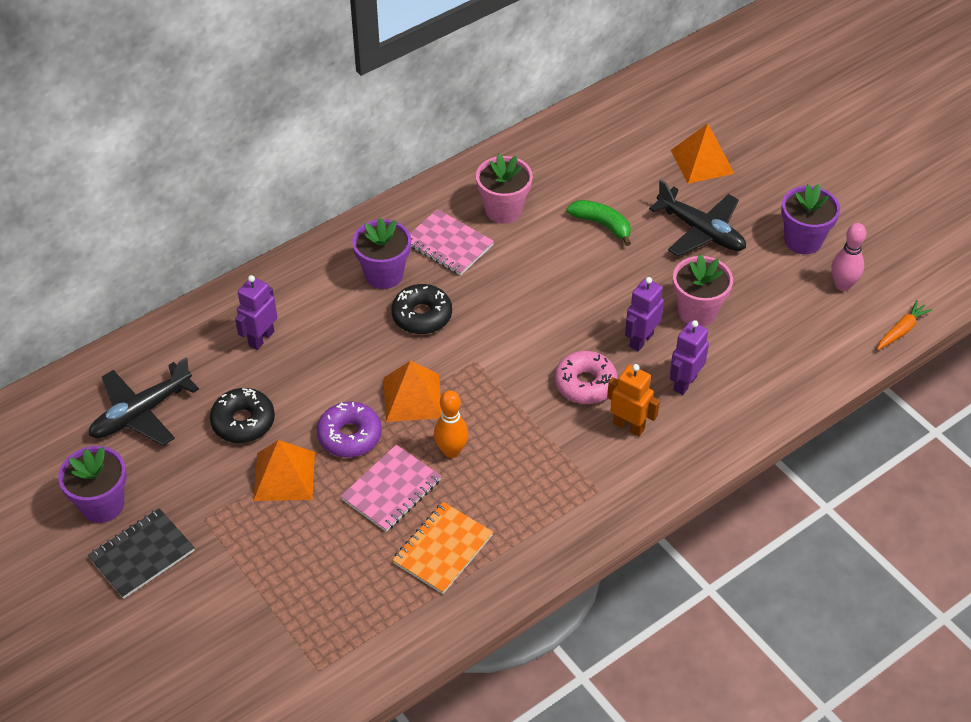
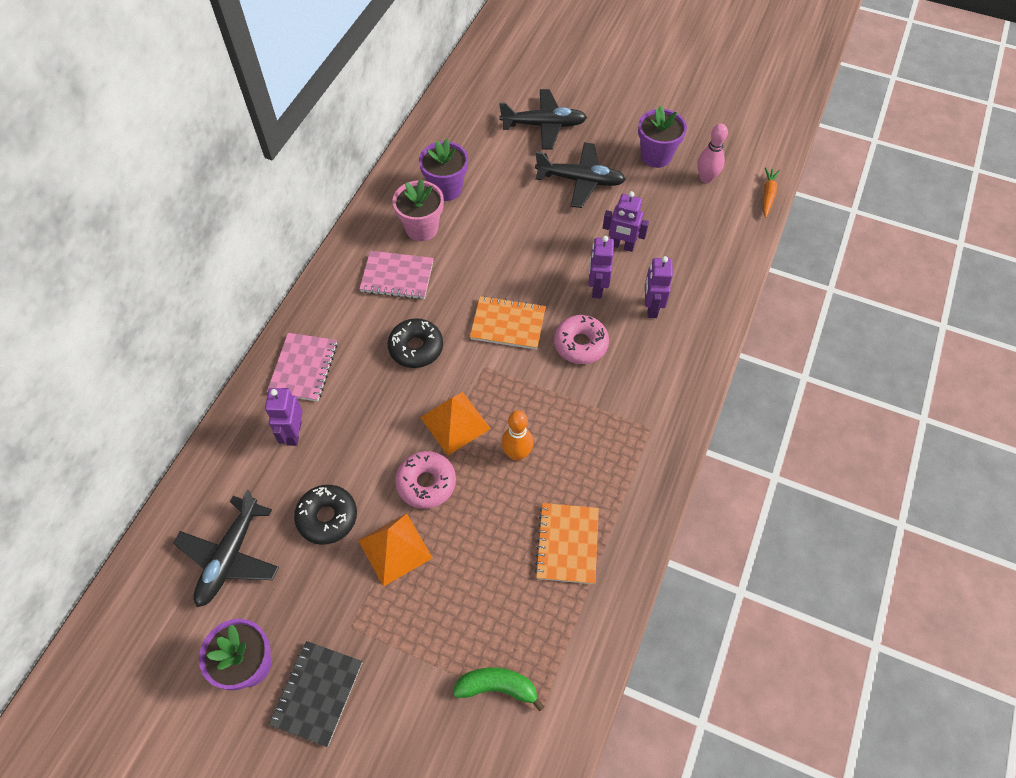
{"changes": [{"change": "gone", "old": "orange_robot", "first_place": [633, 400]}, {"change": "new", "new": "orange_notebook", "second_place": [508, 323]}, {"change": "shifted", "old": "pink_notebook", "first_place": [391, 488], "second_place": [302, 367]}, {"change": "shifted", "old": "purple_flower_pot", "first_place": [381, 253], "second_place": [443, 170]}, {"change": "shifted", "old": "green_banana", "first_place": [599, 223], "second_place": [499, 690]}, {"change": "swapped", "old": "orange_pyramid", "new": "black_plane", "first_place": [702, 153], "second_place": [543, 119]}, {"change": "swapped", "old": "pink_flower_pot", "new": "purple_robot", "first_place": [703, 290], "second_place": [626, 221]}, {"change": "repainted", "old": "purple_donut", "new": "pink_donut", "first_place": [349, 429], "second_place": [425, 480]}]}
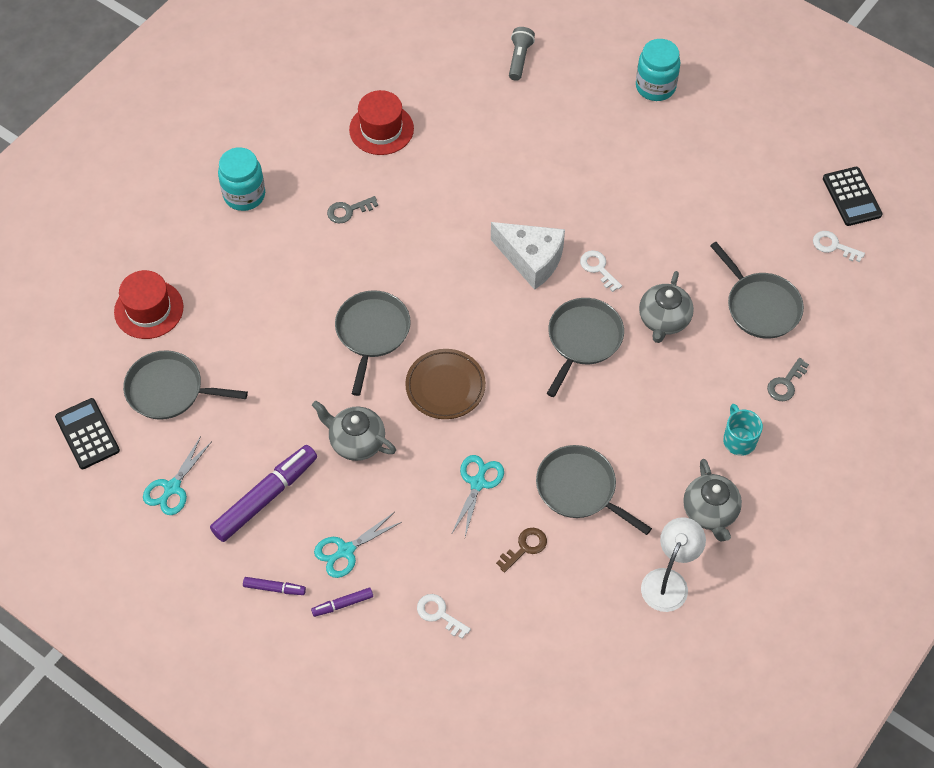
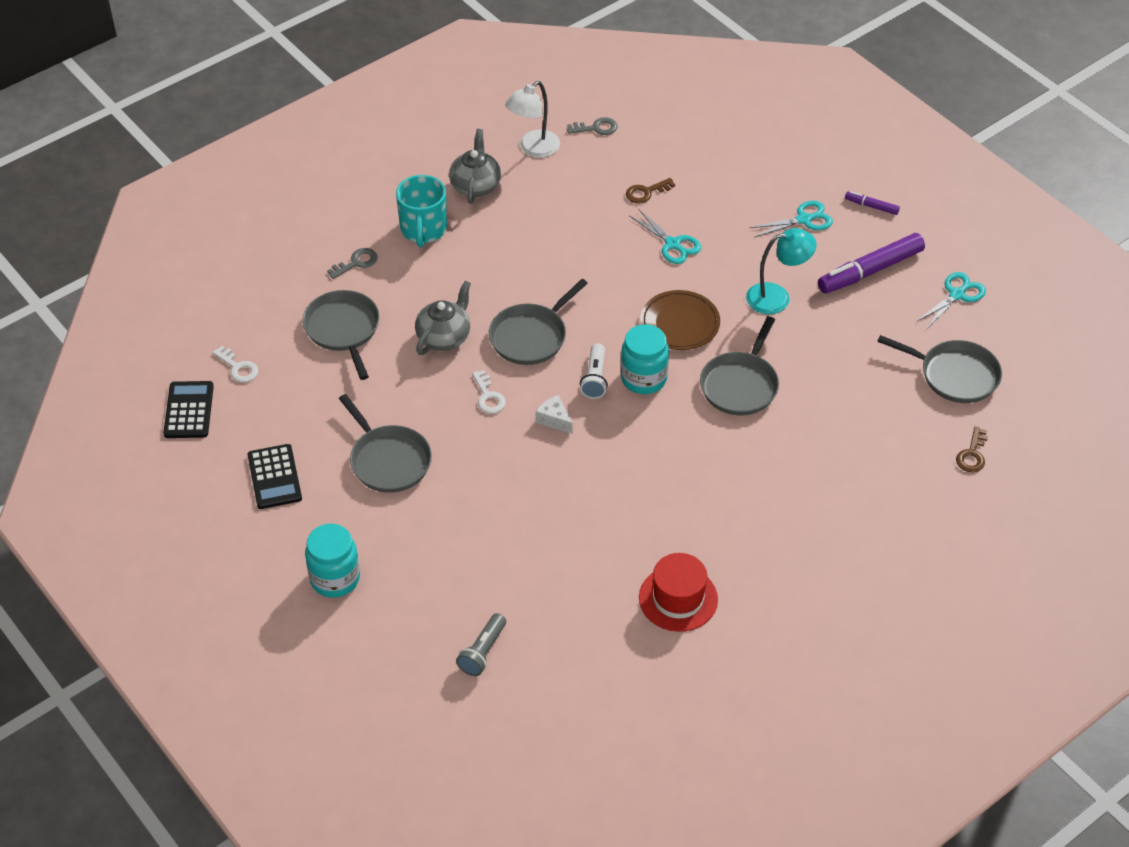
{"changes": [{"change": "gone", "old": "purple_marker", "first_place": [342, 602]}, {"change": "gone", "old": "white_key", "first_place": [444, 616]}, {"change": "new", "new": "white_flashlight", "second_place": [594, 371]}, {"change": "shifted", "old": "black_calculator", "first_place": [87, 433], "second_place": [274, 476]}, {"change": "shifted", "old": "turquoise_jar", "first_place": [241, 179], "second_place": [645, 359]}, {"change": "shifted", "old": "grey_key", "first_place": [352, 209], "second_place": [592, 126]}, {"change": "shifted", "old": "grey_pan", "first_place": [594, 490], "second_place": [385, 443]}, {"change": "swapped", "old": "red_hat", "new": "brown_key", "first_place": [149, 304], "second_place": [972, 449]}, {"change": "swapped", "old": "grey_teapot", "new": "turquoise_lamp", "first_place": [354, 431], "second_place": [781, 271]}, {"change": "rotated", "old": "turquoise_scissors", "first_place": [478, 496], "second_place": [665, 237], "degrees": -75}, {"change": "scaled", "old": "white_cheese", "first_place": [528, 256], "second_place": [554, 414], "factor": 0.5}, {"change": "scaled", "old": "turquoise_mug", "first_place": [743, 430], "second_place": [421, 211], "factor": 1.5}]}
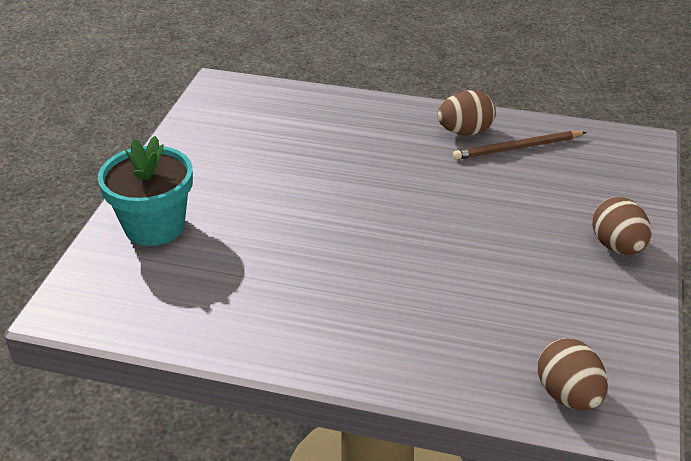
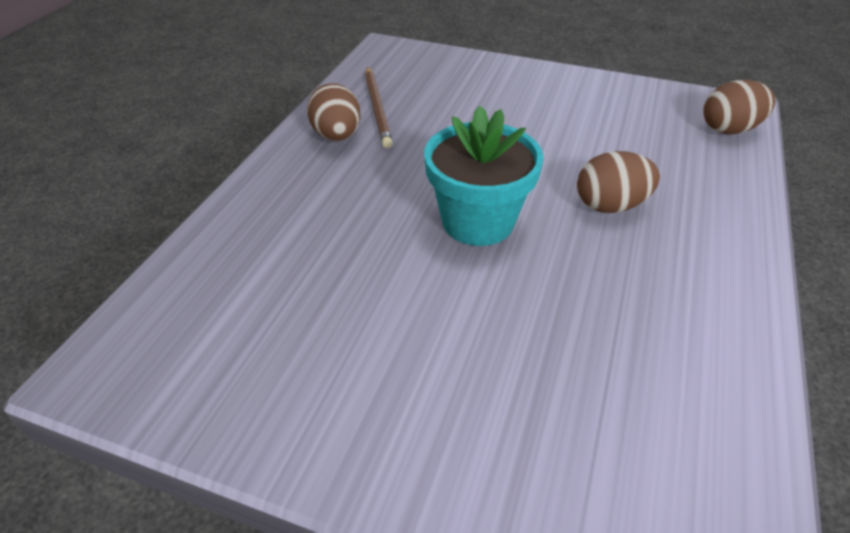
{"changes": [{"change": "shifted", "old": "turquoise_flower_pot", "first_place": [145, 191], "second_place": [484, 176]}, {"change": "shifted", "old": "brown_egg", "first_place": [621, 226], "second_place": [618, 182]}]}
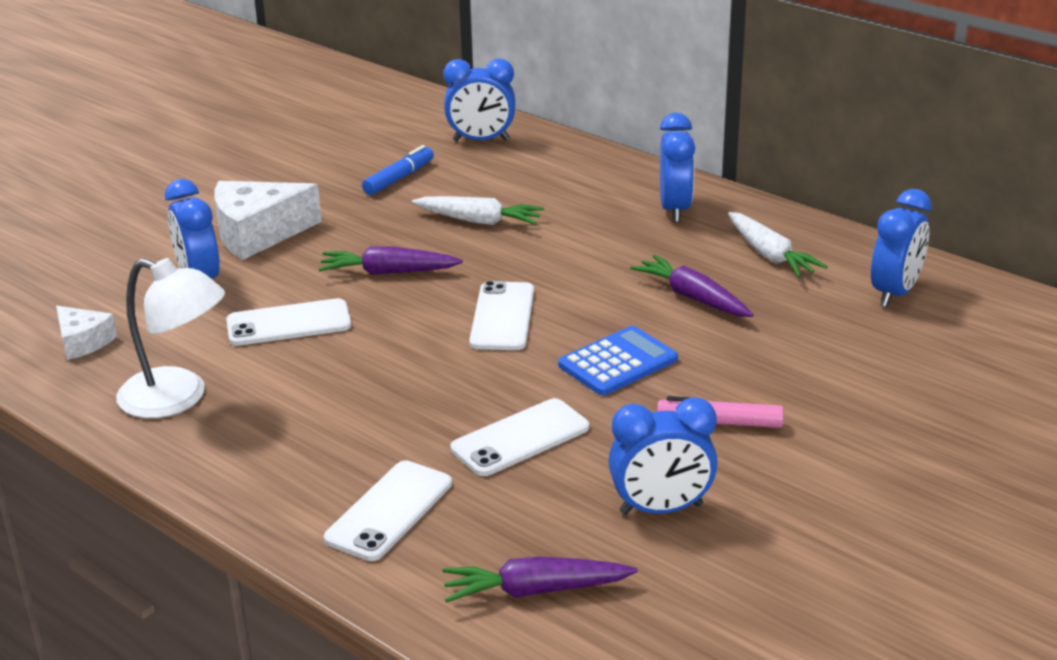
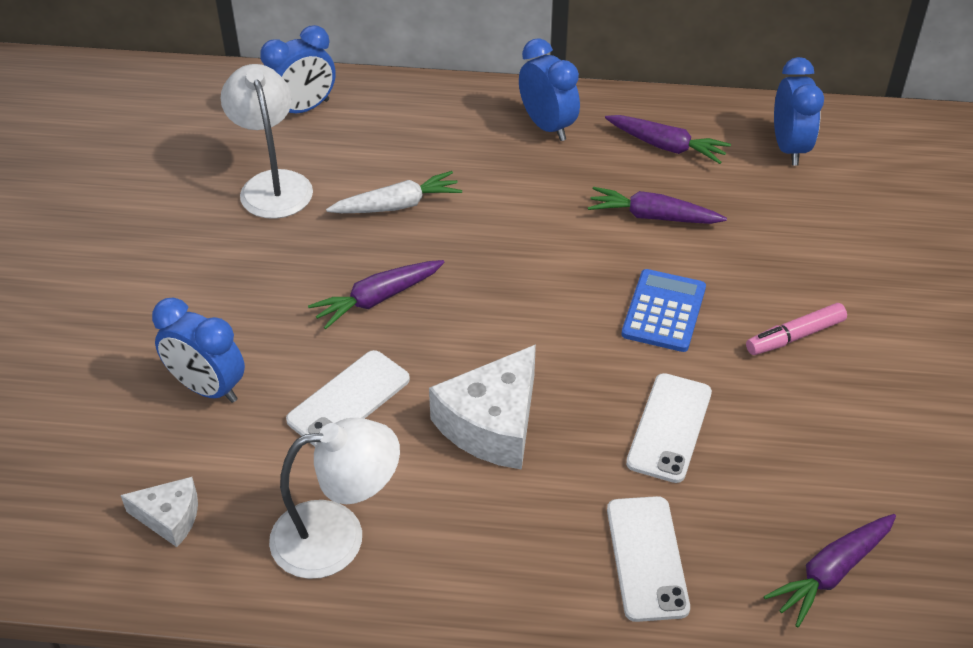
{"changes": [{"change": "gone", "old": "white_phone", "first_place": [501, 315]}, {"change": "gone", "old": "blue_clock", "first_place": [663, 456]}, {"change": "shifted", "old": "white_cheese", "first_place": [268, 220], "second_place": [482, 407]}, {"change": "swapped", "old": "blue_marker", "new": "white_lamp", "first_place": [398, 170], "second_place": [267, 141]}, {"change": "repainted", "old": "white_carrot", "new": "purple_carrot", "first_place": [778, 244], "second_place": [668, 139]}]}
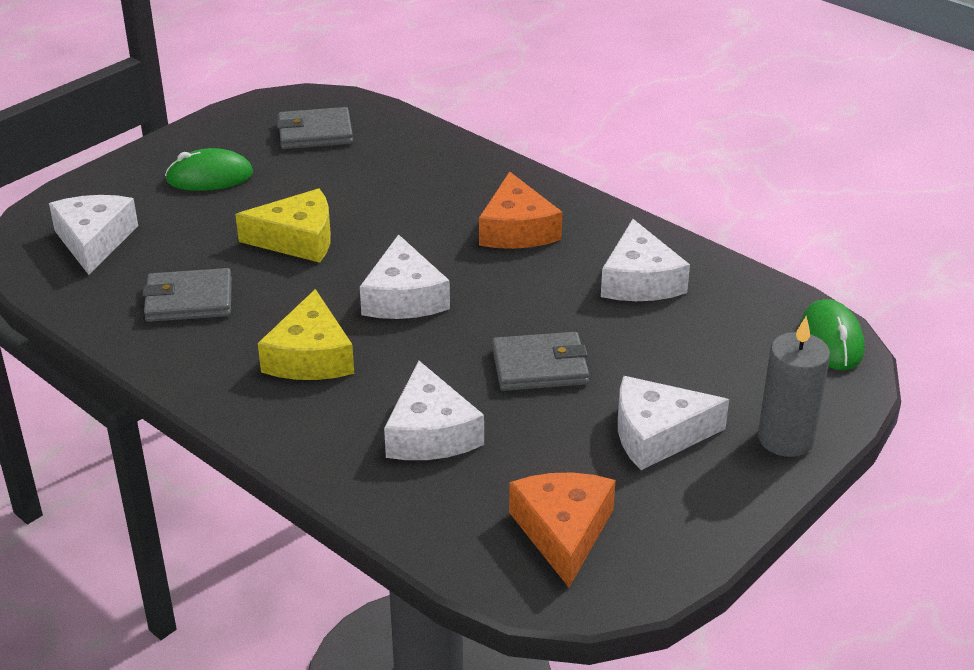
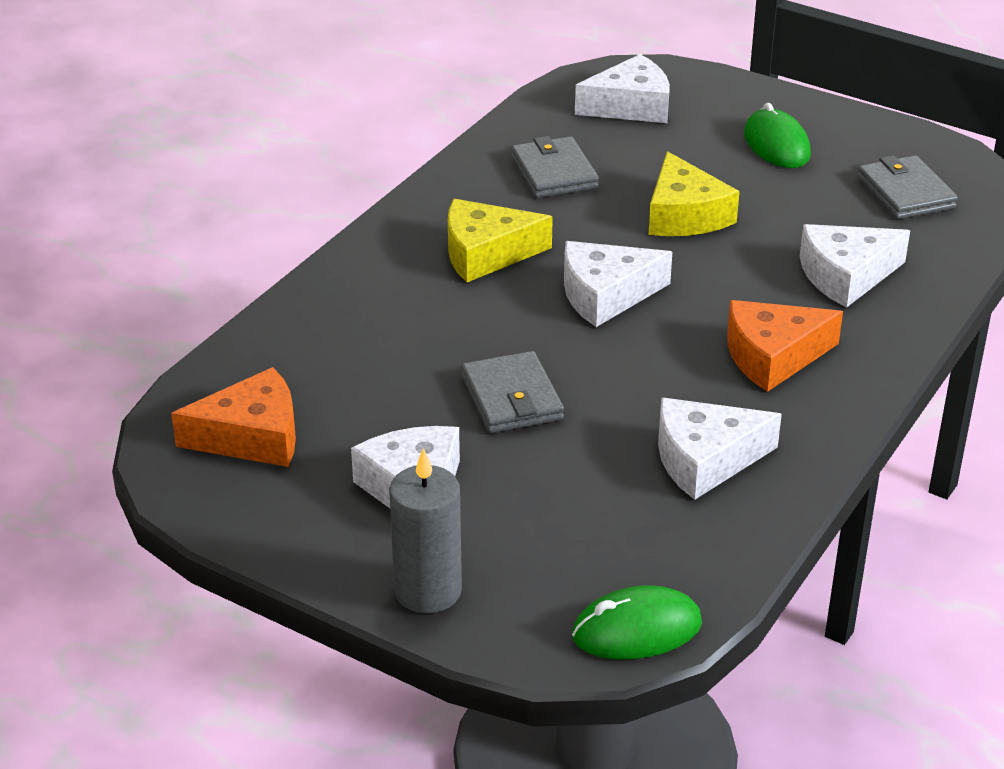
{"changes": [{"change": "shifted", "old": "white_cheese", "first_place": [434, 410], "second_place": [855, 266]}]}
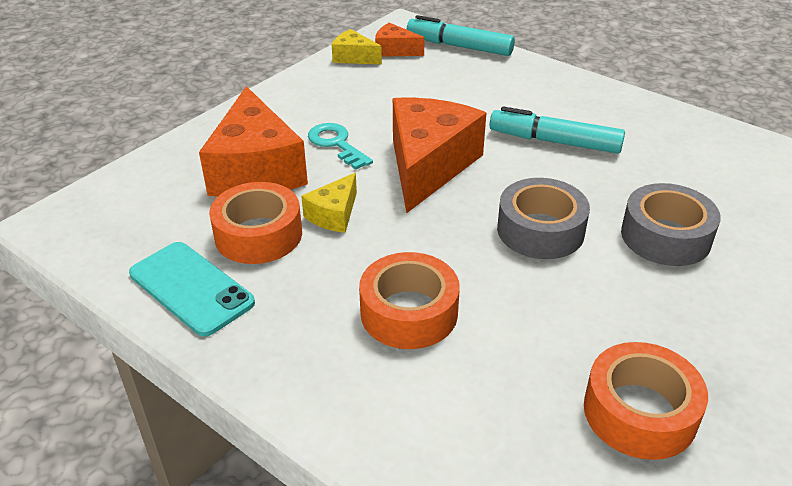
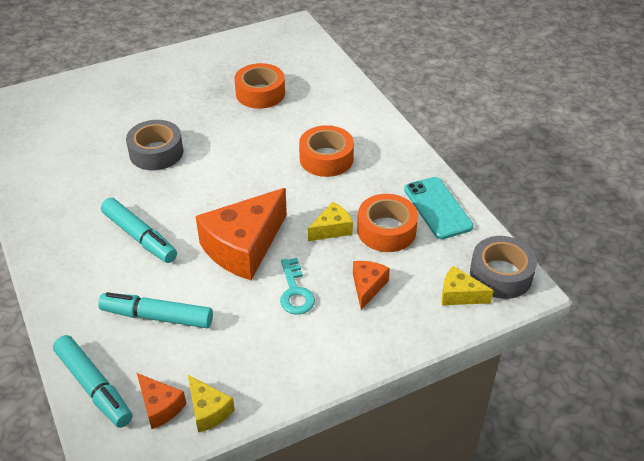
{"changes": [{"change": "new", "new": "turquoise_marker", "second_place": [155, 310]}, {"change": "new", "new": "yellow_cheese", "second_place": [468, 285]}, {"change": "shifted", "old": "grey_tape", "first_place": [543, 218], "second_place": [503, 267]}, {"change": "scaled", "old": "orange_cheese", "first_place": [253, 141], "second_place": [371, 285], "factor": 0.48}]}
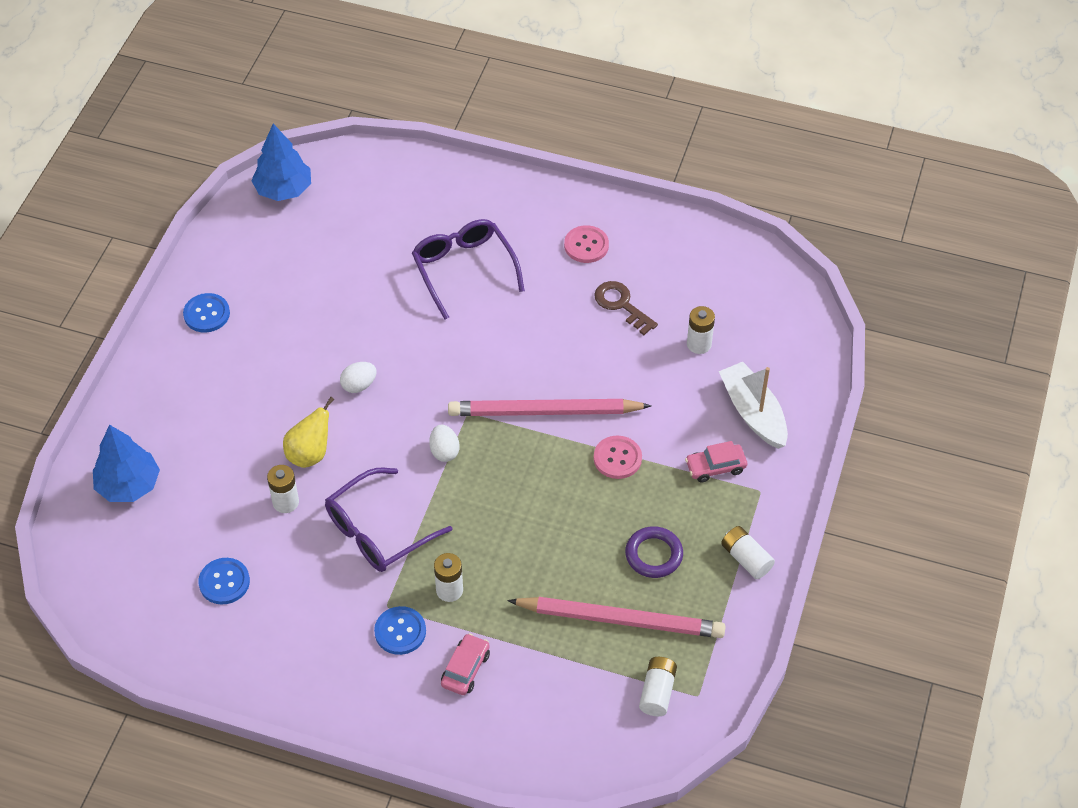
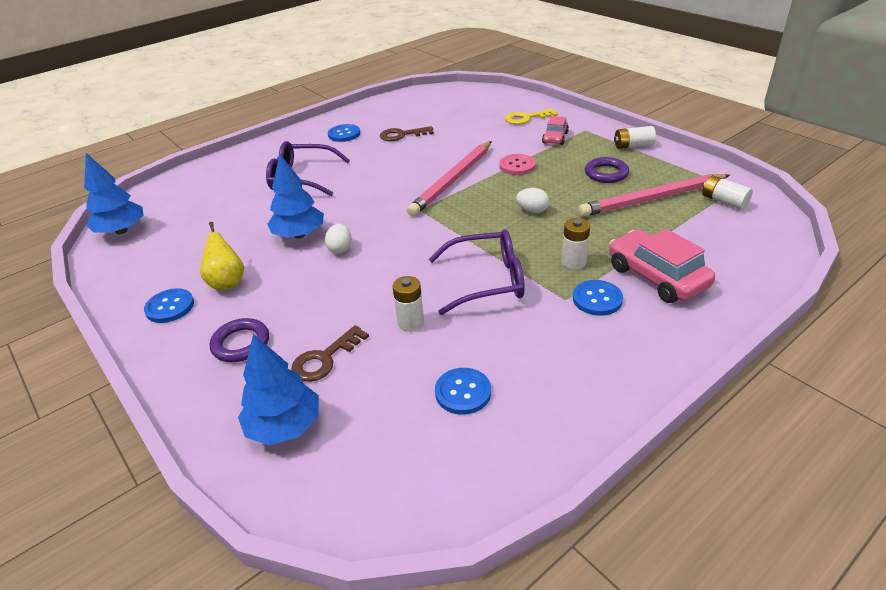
{"changes": [{"change": "gone", "old": "white_battery", "first_place": [701, 330]}, {"change": "new", "new": "purple_ring", "second_place": [239, 340]}, {"change": "new", "new": "blue_tree", "second_place": [295, 196]}, {"change": "new", "new": "brown_key", "second_place": [330, 353]}, {"change": "shifted", "old": "yellow_pear", "first_place": [308, 432], "second_place": [222, 256]}, {"change": "shifted", "old": "white_egg", "first_place": [444, 443], "second_place": [532, 200]}, {"change": "swapped", "old": "white_boat", "new": "yellow_key", "first_place": [753, 405], "second_place": [531, 117]}, {"change": "repainted", "old": "pink_button", "new": "blue_button", "first_place": [586, 244], "second_place": [344, 133]}, {"change": "rotated", "old": "purple_glasses", "first_place": [388, 520], "second_place": [477, 272], "degrees": -90}, {"change": "rotated", "old": "pink_pencil", "first_place": [617, 617], "second_place": [654, 195], "degrees": -150}, {"change": "scaled", "old": "pink_car", "first_place": [465, 664], "second_place": [662, 266], "factor": 1.78}]}
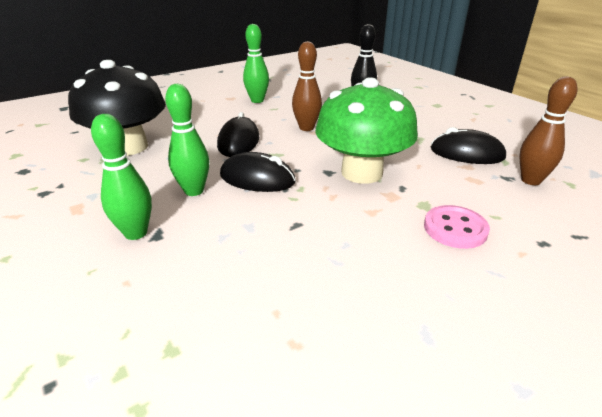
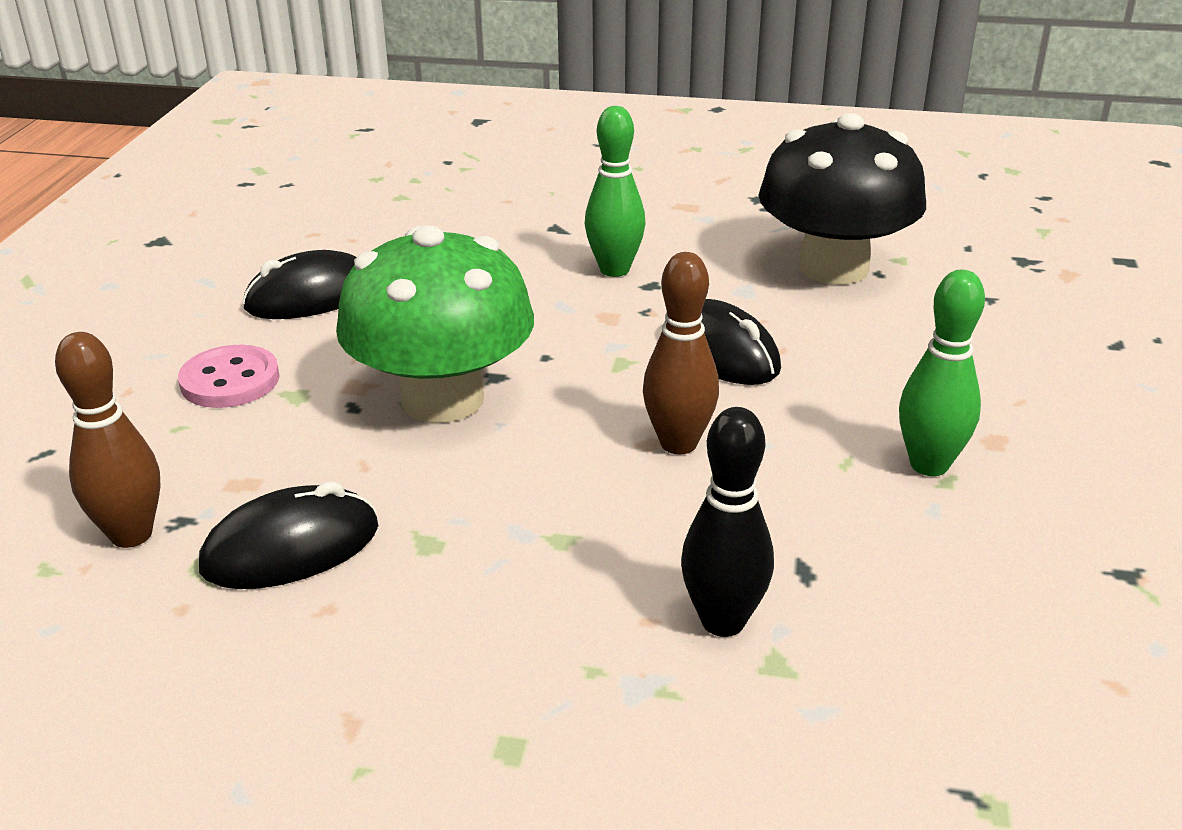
{"changes": [{"change": "gone", "old": "green_bowling_pin", "first_place": [121, 177]}, {"change": "shifted", "old": "black_mouse", "first_place": [258, 172], "second_place": [299, 284]}]}
